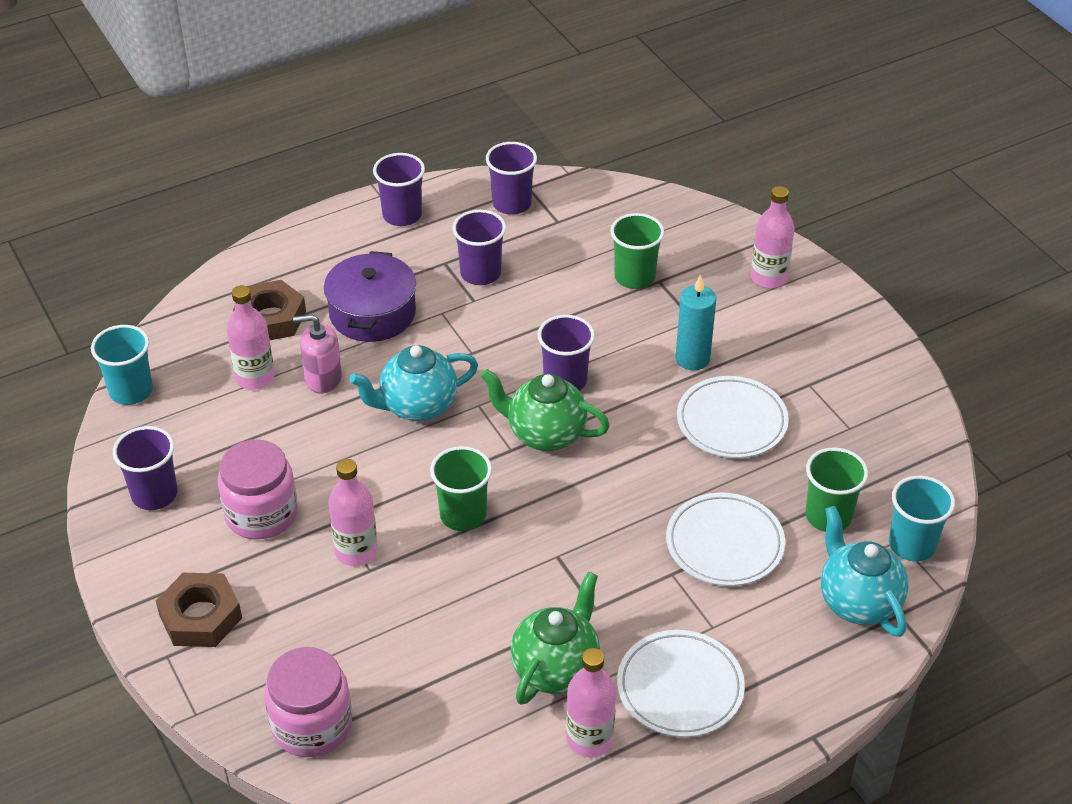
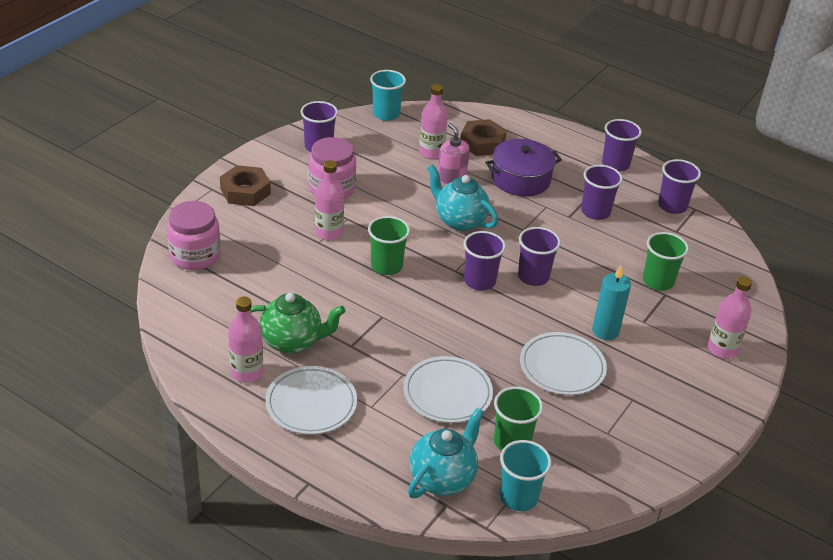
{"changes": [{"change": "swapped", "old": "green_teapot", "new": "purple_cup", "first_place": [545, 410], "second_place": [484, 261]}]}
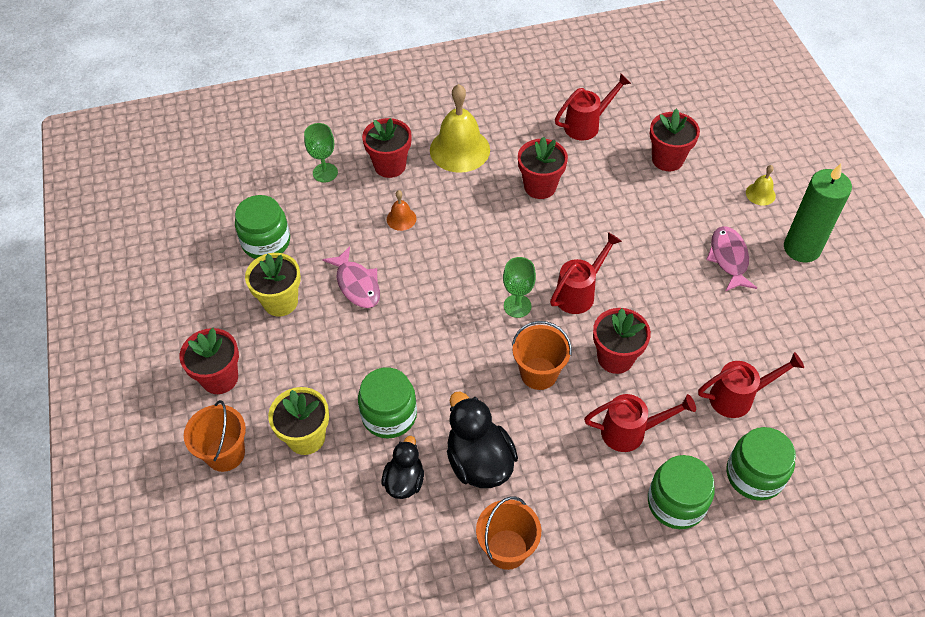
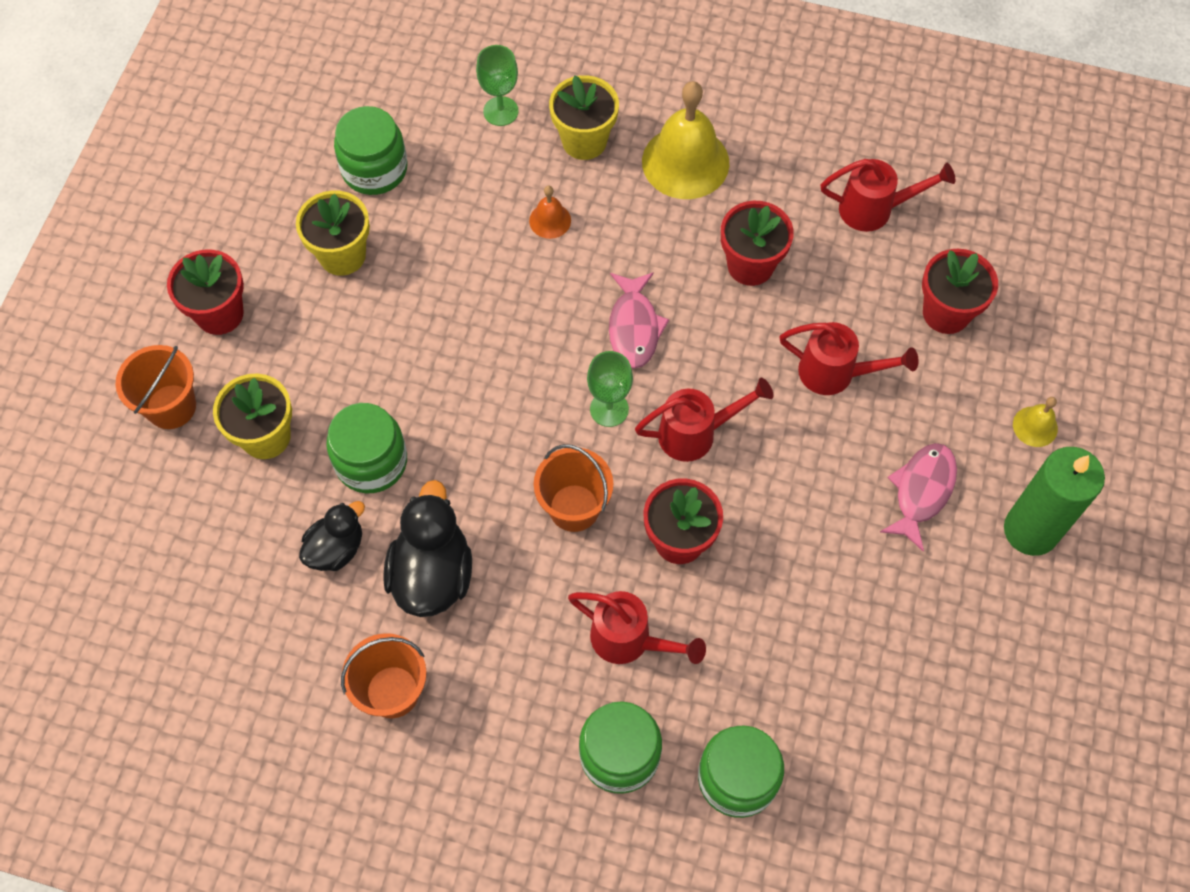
{"changes": [{"change": "shifted", "old": "pink_fish", "first_place": [351, 277], "second_place": [639, 320]}, {"change": "shifted", "old": "red_watering_can", "first_place": [751, 385], "second_place": [848, 358]}, {"change": "repainted", "old": "red_flower_pot", "new": "yellow_flower_pot", "first_place": [386, 148], "second_place": [584, 117]}]}
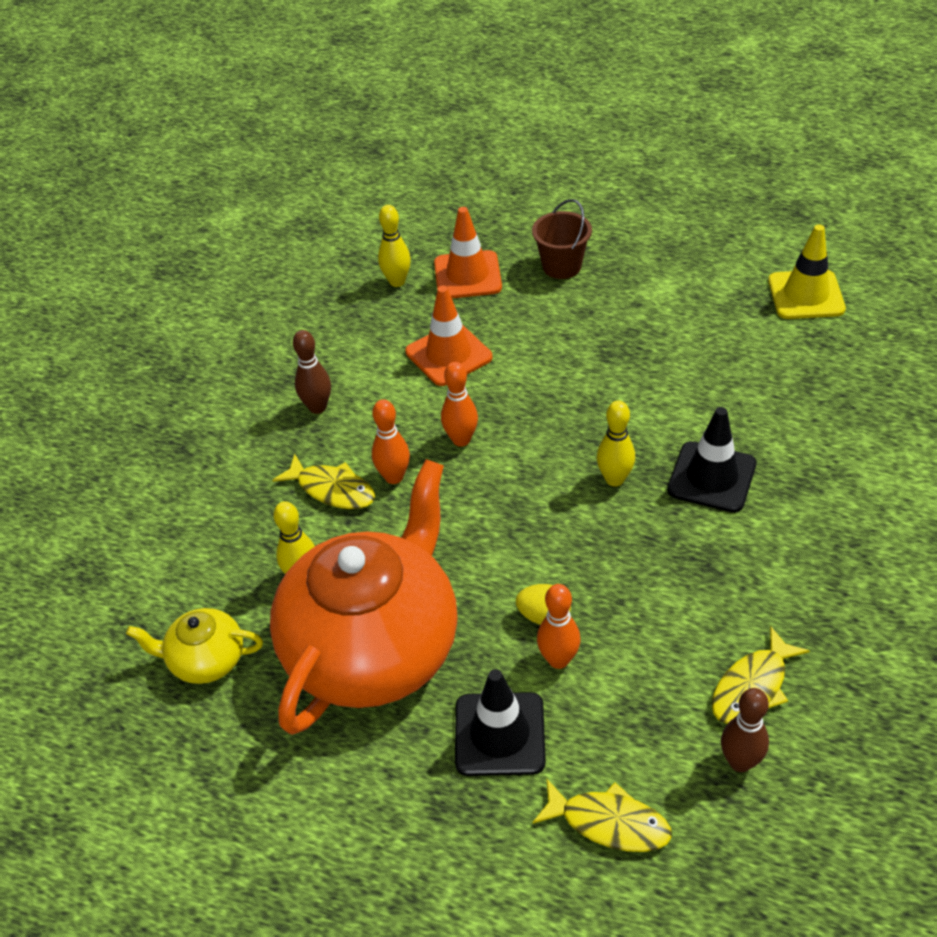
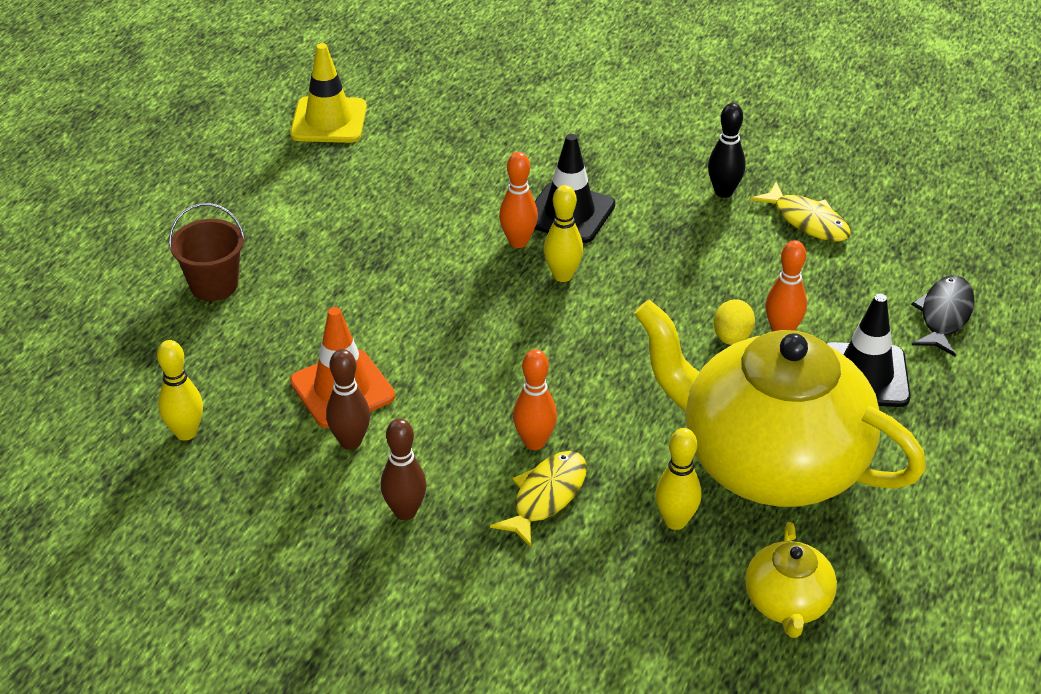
{"changes": [{"change": "gone", "old": "orange_traffic_cone", "first_place": [468, 252]}, {"change": "new", "new": "black_bowling_pin", "second_place": [727, 150]}, {"change": "shifted", "old": "orange_bowling_pin", "first_place": [459, 404], "second_place": [518, 200]}, {"change": "shifted", "old": "brown_bowling_pin", "first_place": [745, 730], "second_place": [348, 399]}, {"change": "repainted", "old": "orange_teapot", "new": "yellow_teapot", "first_place": [364, 597], "second_place": [780, 403]}, {"change": "repainted", "old": "yellow_fish", "new": "black_fish", "first_place": [602, 815], "second_place": [943, 315]}]}
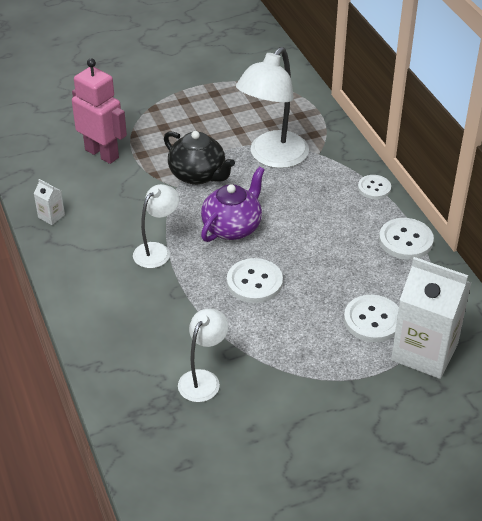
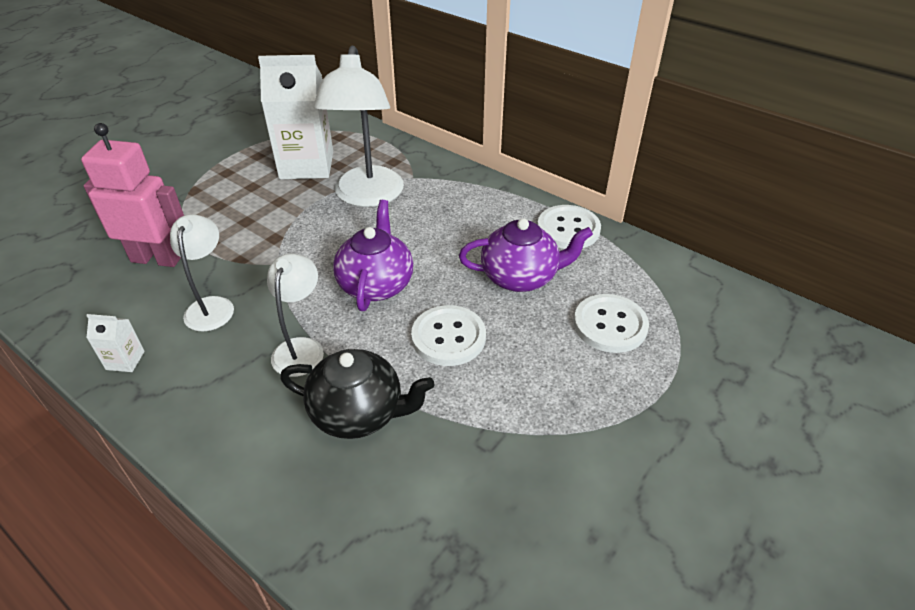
{"changes": [{"change": "gone", "old": "white_button", "first_place": [374, 187]}, {"change": "new", "new": "purple_teapot", "second_place": [526, 255]}, {"change": "shifted", "old": "black_teapot", "first_place": [199, 158], "second_place": [357, 394]}, {"change": "shifted", "old": "white_lamp", "first_place": [203, 355], "second_place": [202, 272]}, {"change": "shifted", "old": "white_carton", "first_place": [431, 318], "second_place": [295, 117]}]}
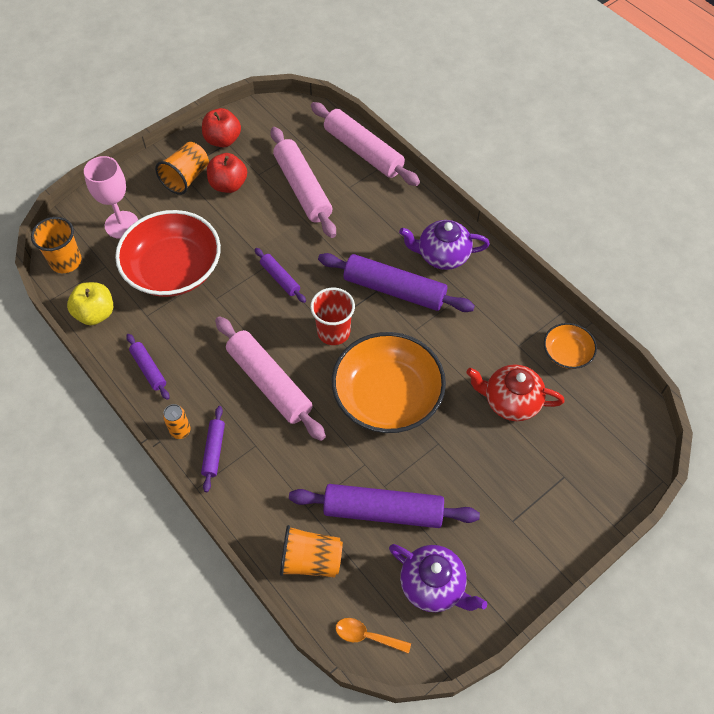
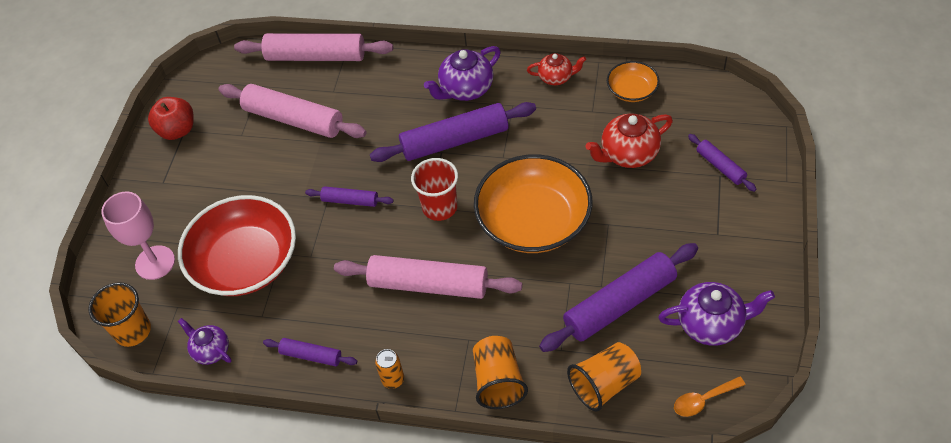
{"changes": [{"change": "gone", "old": "red_apple", "first_place": [227, 173]}, {"change": "new", "new": "red_teapot", "second_place": [556, 69]}, {"change": "shifted", "old": "orange_cup", "first_place": [182, 168], "second_place": [500, 372]}, {"change": "shifted", "old": "purple_rolling_pin", "first_place": [213, 449], "second_place": [722, 163]}, {"change": "swapped", "old": "yellow_apple", "new": "purple_teapot", "first_place": [90, 303], "second_place": [205, 341]}]}
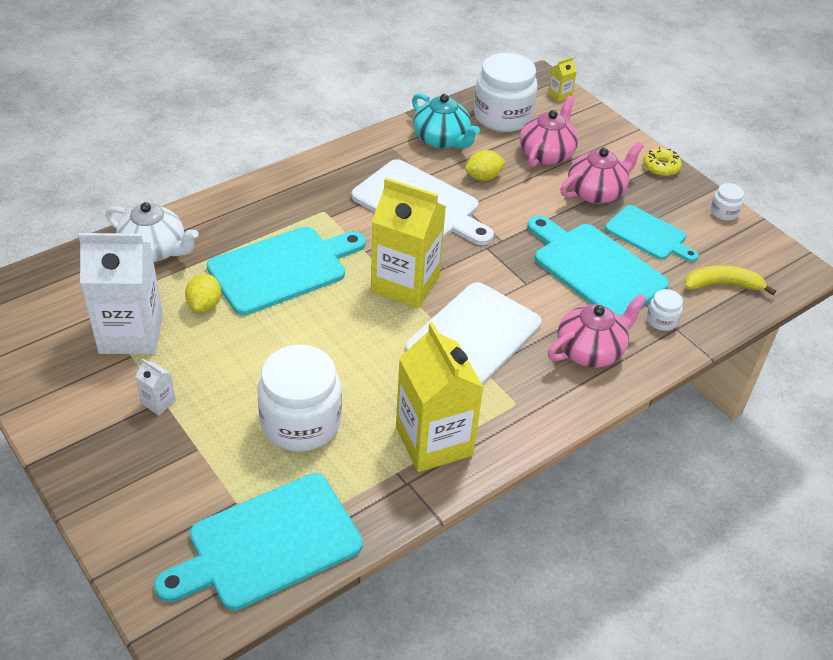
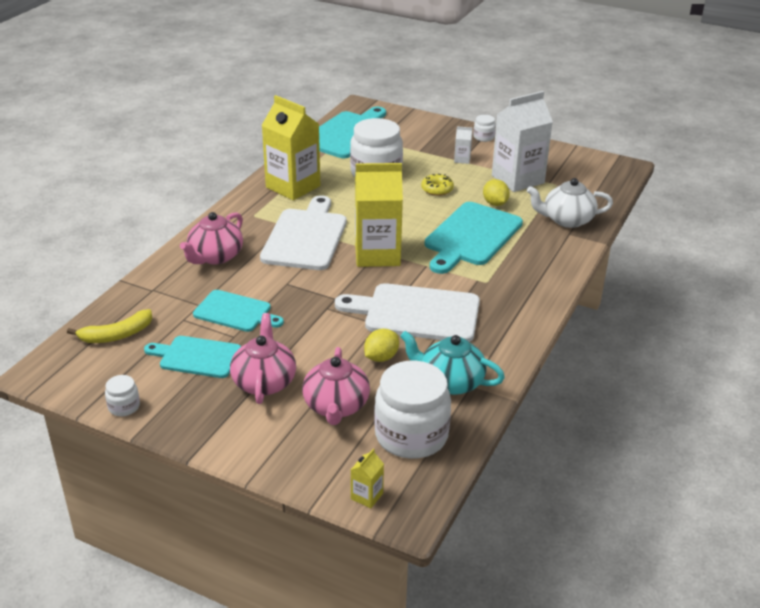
{"changes": [{"change": "shifted", "old": "yellow_donut", "first_place": [662, 161], "second_place": [437, 185]}, {"change": "shifted", "old": "white_jar", "first_place": [665, 310], "second_place": [484, 128]}, {"change": "rotated", "old": "pink_teapot", "first_place": [602, 173], "second_place": [263, 358], "degrees": 150}, {"change": "scaled", "old": "turquoise_cutting_board", "first_place": [598, 266], "second_place": [238, 311], "factor": 0.62}]}
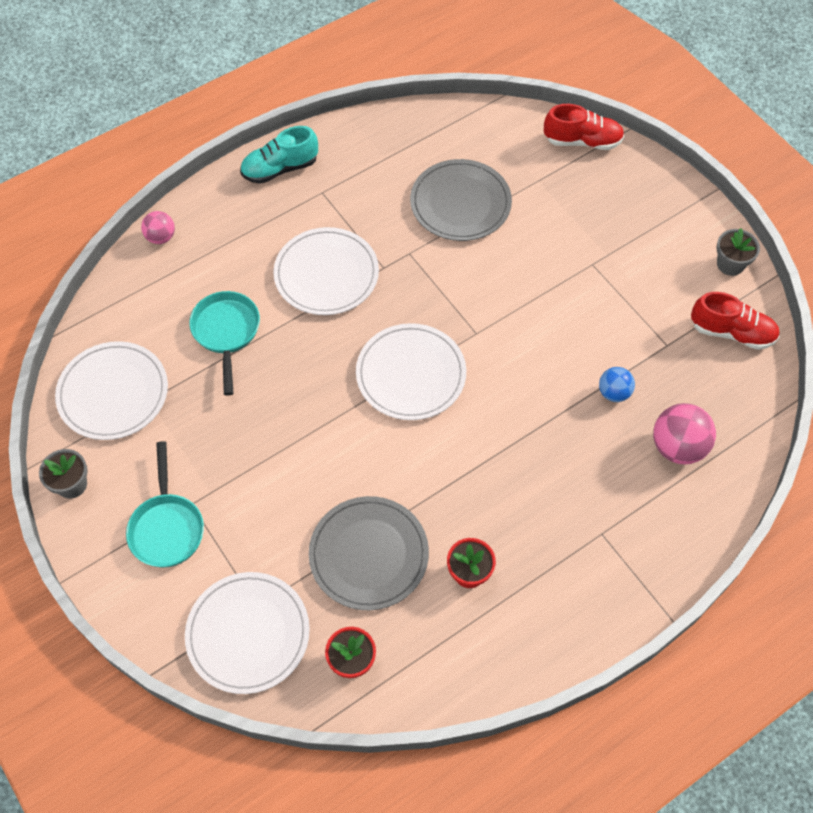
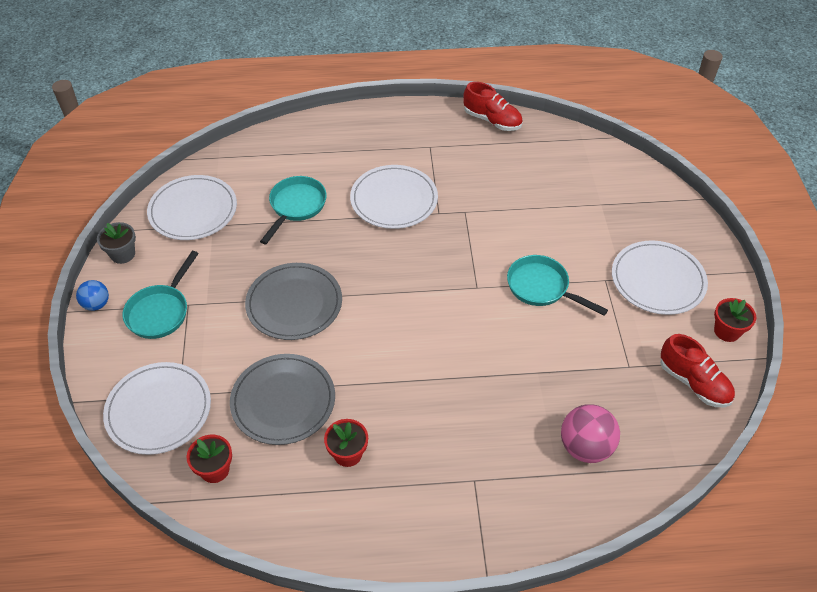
{"changes": [{"change": "gone", "old": "pink_ball", "first_place": [158, 227]}, {"change": "gone", "old": "turquoise_shoe", "first_place": [279, 155]}, {"change": "new", "new": "turquoise_pan", "second_place": [557, 285]}, {"change": "shifted", "old": "white_plate", "first_place": [411, 371], "second_place": [660, 278]}, {"change": "shifted", "old": "grey_plate", "first_place": [461, 200], "second_place": [293, 301]}, {"change": "shifted", "old": "red_shoe", "first_place": [584, 127], "second_place": [493, 106]}, {"change": "shifted", "old": "blue_ball", "first_place": [617, 384], "second_place": [92, 295]}, {"change": "repainted", "old": "grey_flower_pot", "new": "red_flower_pot", "first_place": [738, 252], "second_place": [735, 320]}]}
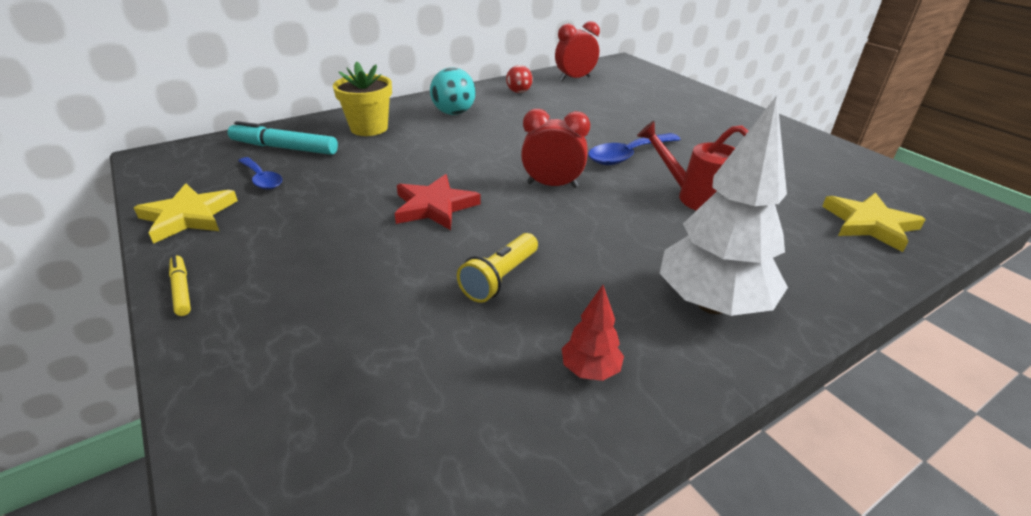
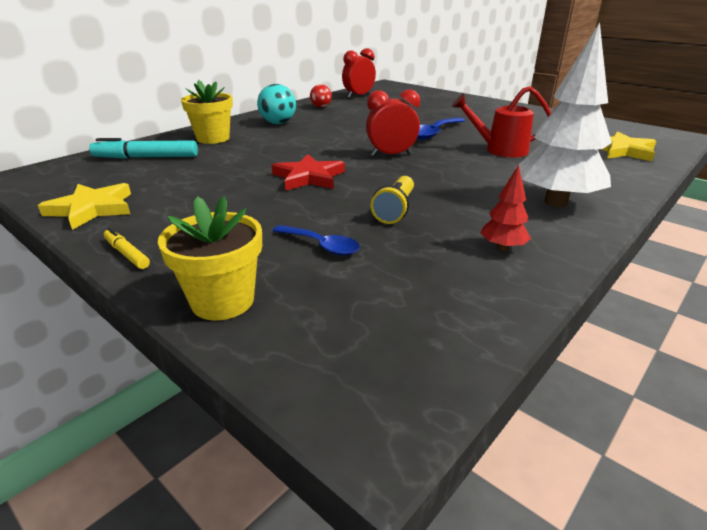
{"changes": [{"change": "new", "new": "yellow_flower_pot", "second_place": [210, 258]}, {"change": "shifted", "old": "blue_spoon", "first_place": [260, 173], "second_place": [316, 240]}]}
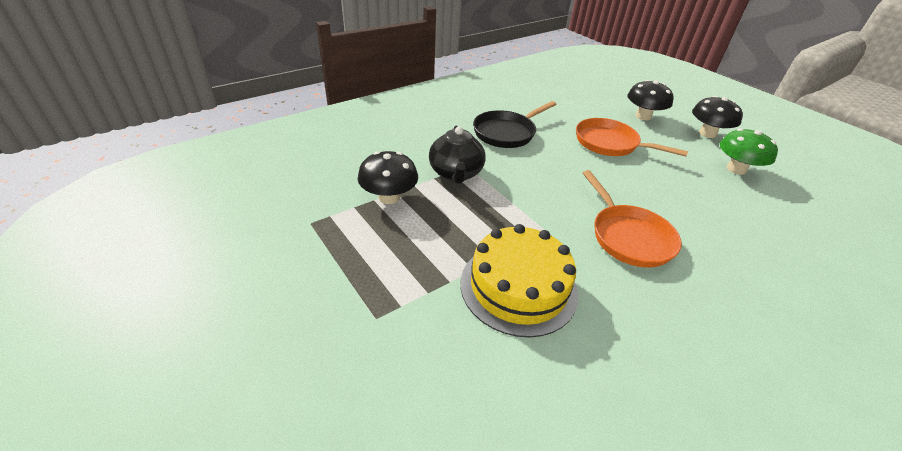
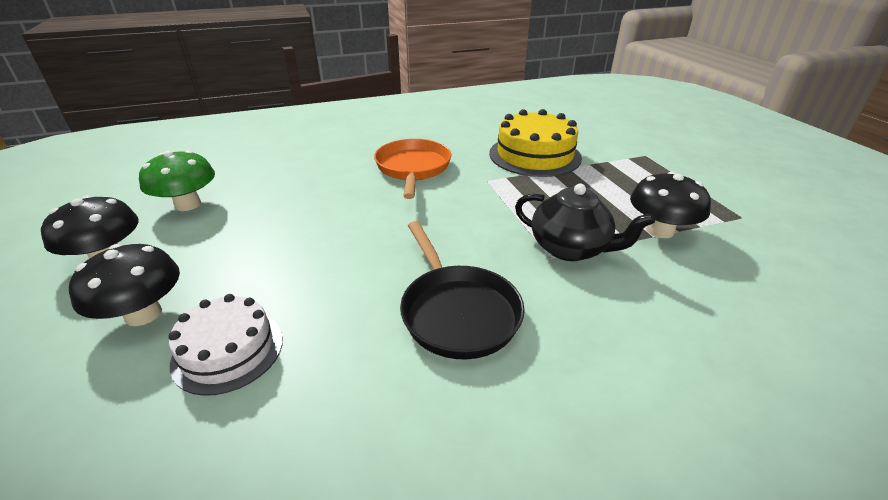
{"changes": [{"change": "gone", "old": "orange_pan", "first_place": [632, 137]}, {"change": "new", "new": "white_cake", "second_place": [225, 345]}, {"change": "rotated", "old": "black_teapot", "first_place": [457, 154], "second_place": [585, 222], "degrees": 105}, {"change": "rotated", "old": "black_pan", "first_place": [515, 124], "second_place": [462, 290], "degrees": 90}]}
